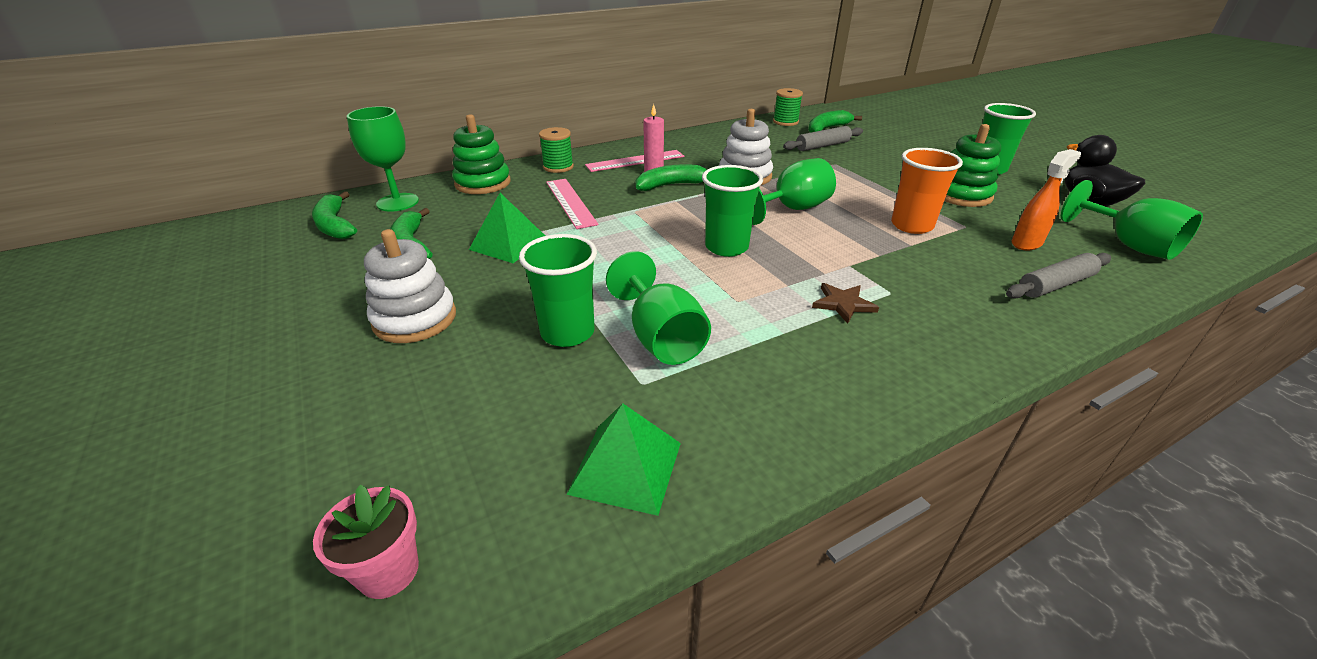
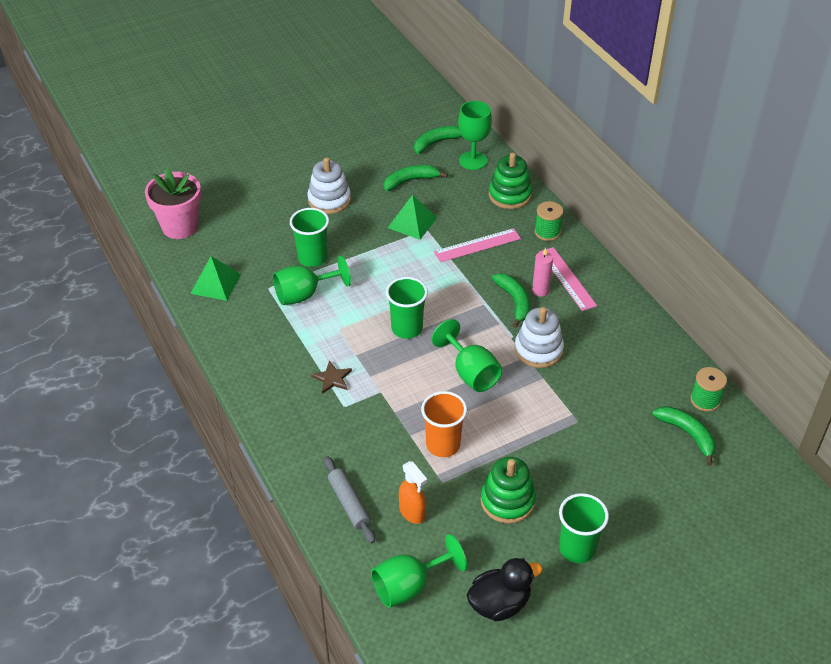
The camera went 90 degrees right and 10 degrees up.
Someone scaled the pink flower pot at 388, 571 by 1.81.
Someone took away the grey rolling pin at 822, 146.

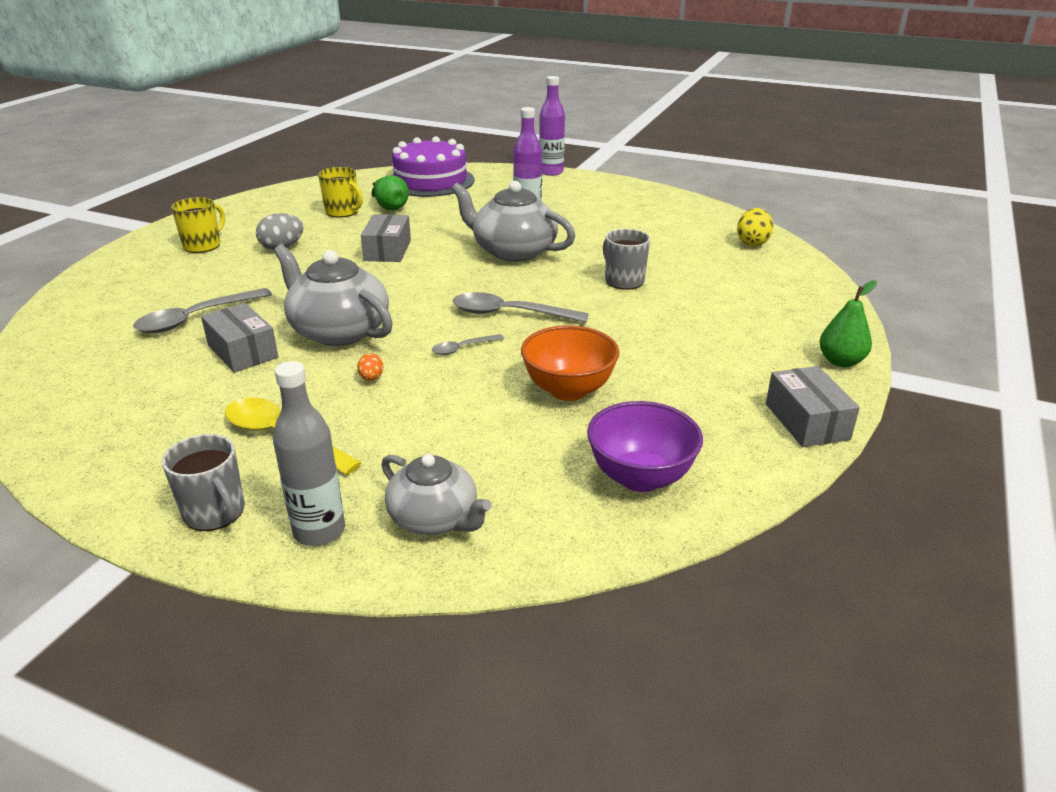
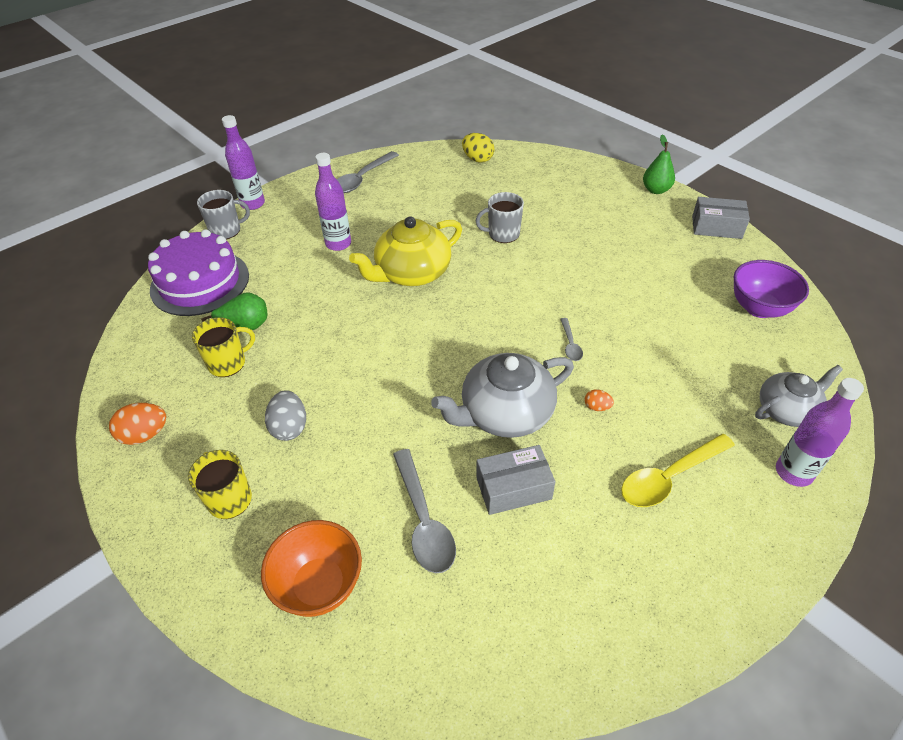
The camera went 65 degrees left and 15 degrees up.
Someone put down the orange egg at 145, 435.
Someone carried the grey mug from 215, 513 to 226, 230.
Someone carried the orange bowl from 568, 390 to 319, 585.
Someone carried the grey spoon from 509, 314 to 362, 179.
Someone repainted the grey teapot at 513, 251, which became the yellow teapot at 412, 273.
Someone repainted the grey bottle at 319, 531, which became the purple bottle at 793, 472.
Someone took away the grey box at 387, 250.

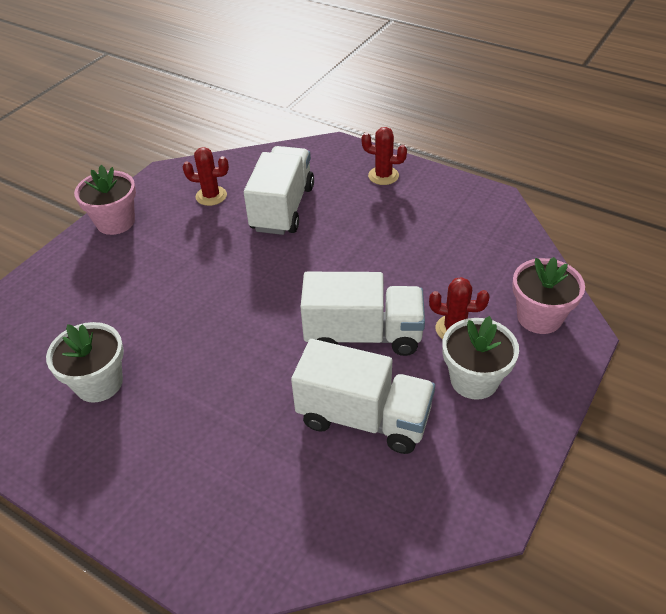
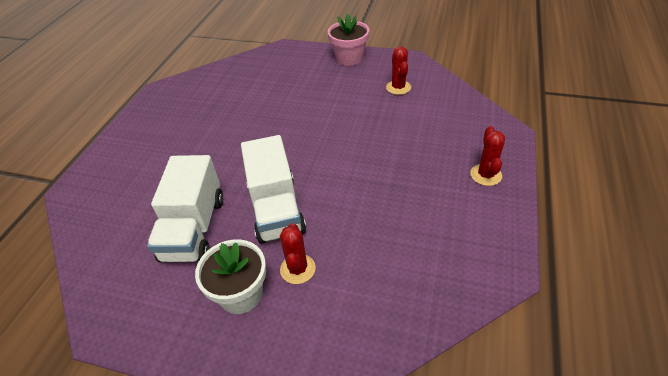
The camera went 75 degrees right and 0 degrees up.
Someone took away the white flower pot at 99, 383.
Someone took away the white truck at 282, 208.
Someone took away the pink flower pot at 539, 317.

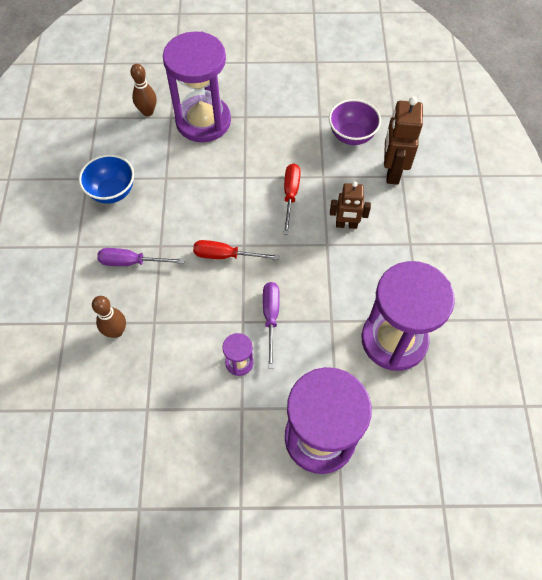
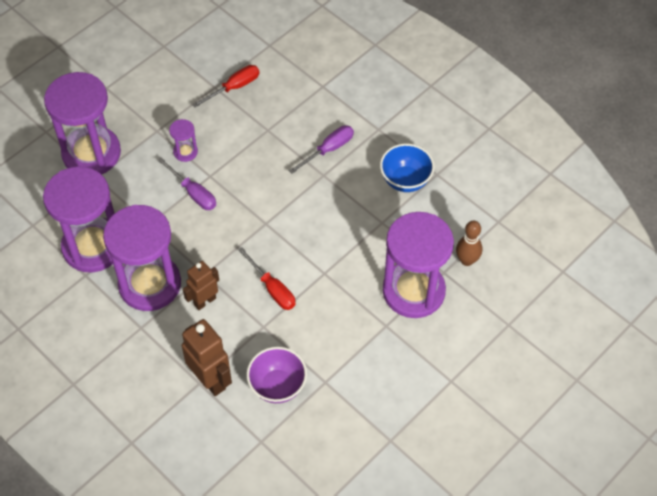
The camera went 135 degrees right and 5 degrees down.
Someone put down the purple hourglass at 150, 284.
Someone carried the red screwdriver from 225, 255 to 234, 87.
Someone took away the brown bowling pin at 116, 331.

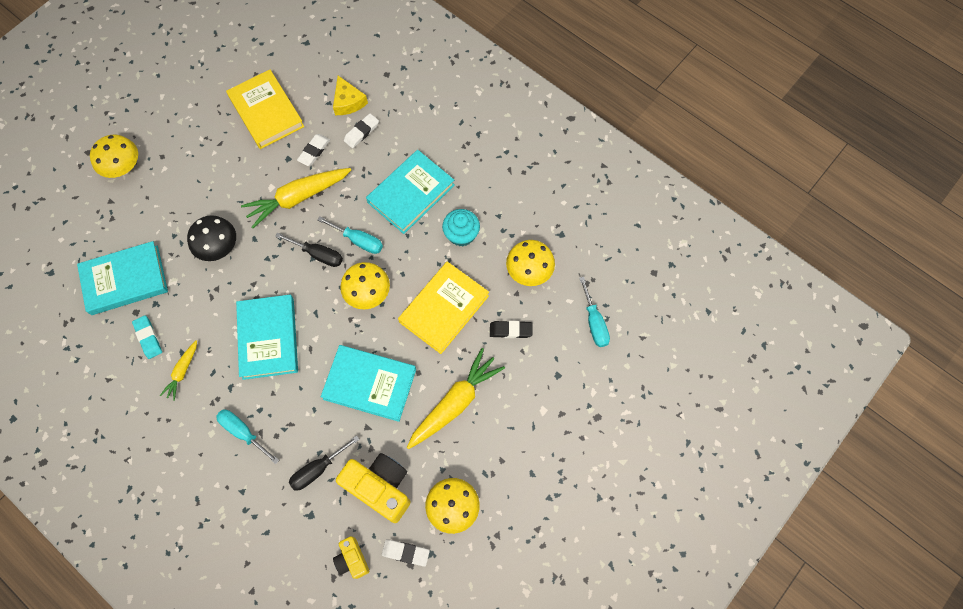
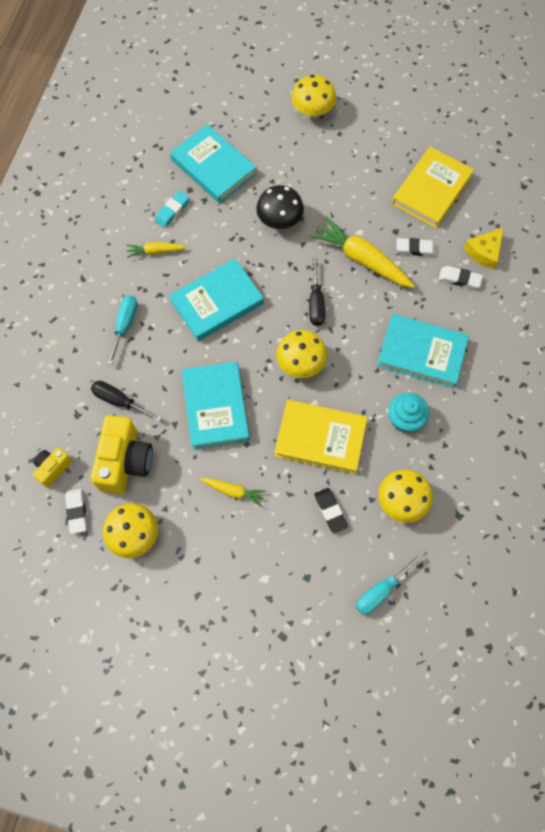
The camera went 65 degrees right and 0 degrees up.
Someone scaled the yellow carrot at 455, 402 by 0.52.
Someone took away the turquoise screwdriver at 358, 240.

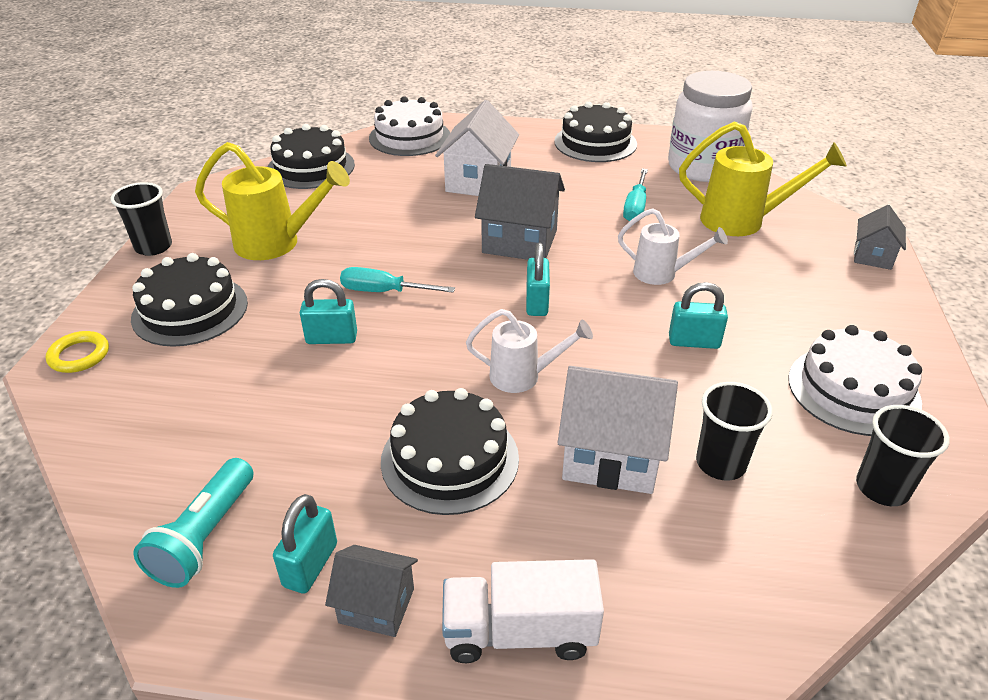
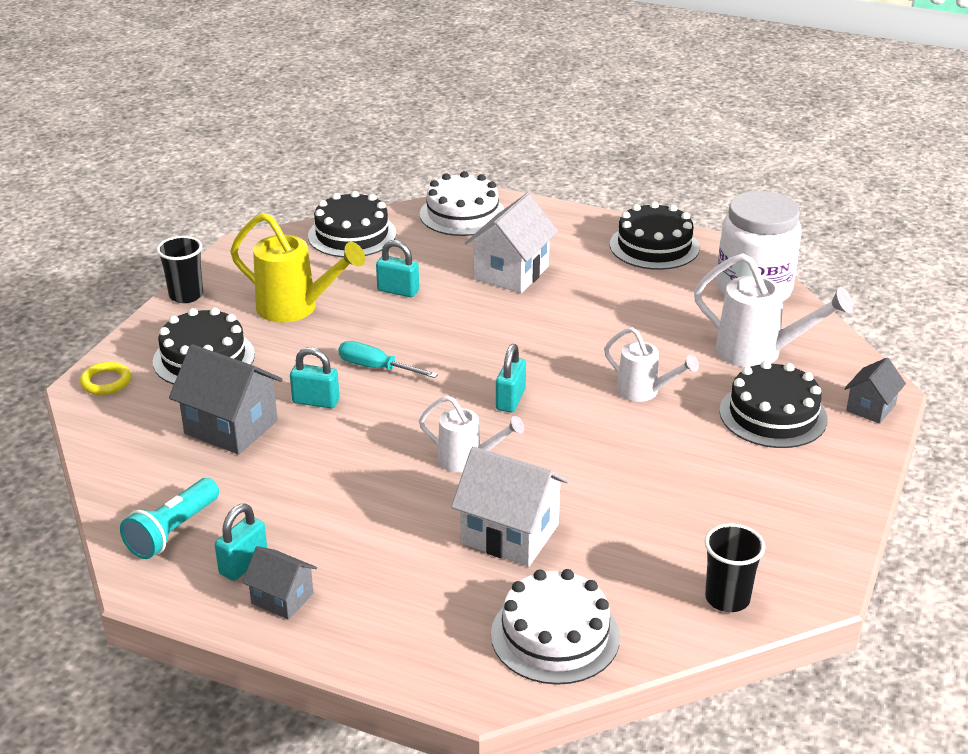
The camera went 15 degrees right and 5 degrees down.
Someone carried the grey house from 519, 242 to 231, 427.
Someone carried the turquoise padlock from 694, 342 to 398, 291.
Someone carried the white cake from 853, 390 to 555, 635.
Someone repainted the yellow watering can at 743, 221, which became the white watering can at 760, 353.
Someone carried the black cake from 450, 459 to 773, 415.
Someone took away the white truck at 519, 632.
Someone took away the turquoise screwdriver at 635, 207.
Someone took away the black cup at 720, 463.

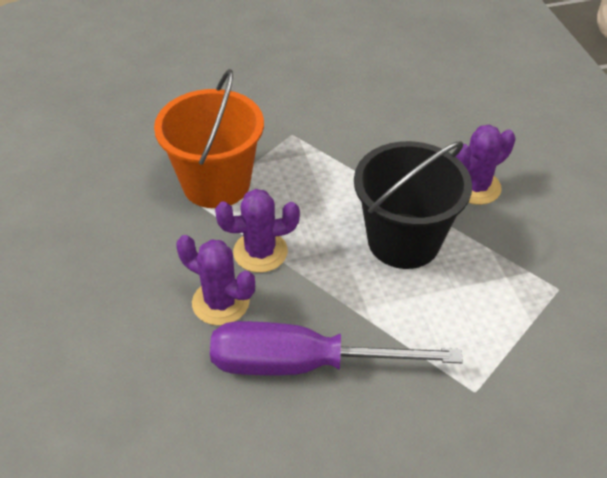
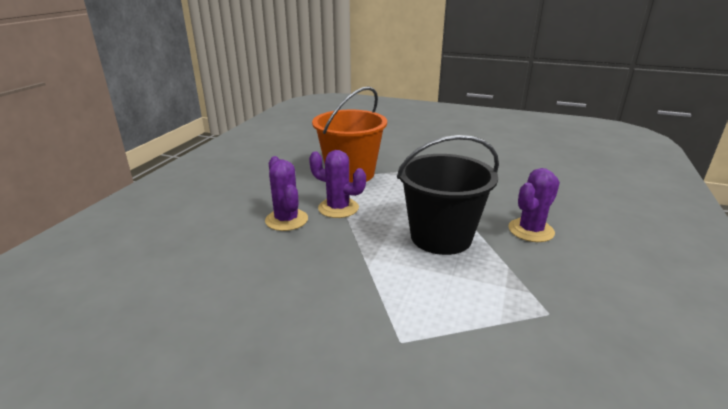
The camera went 35 degrees right and 20 degrees down.
Someone rotated the purple cactus at 475, 187 by 45 degrees counterclockwise.
Someone took away the purple screwdriver at 303, 364.

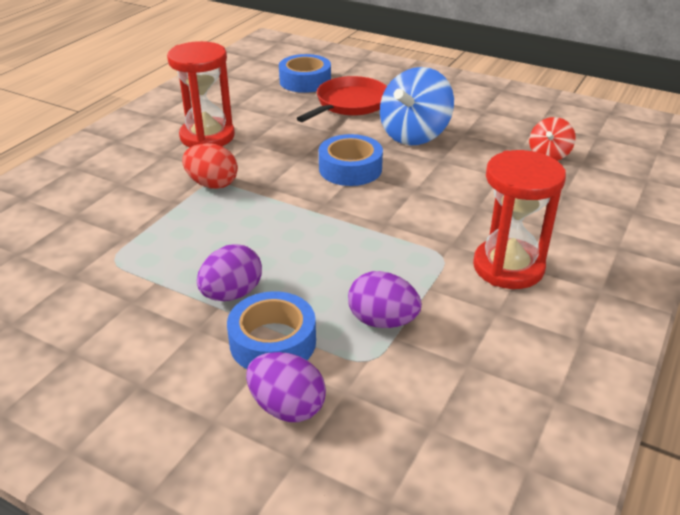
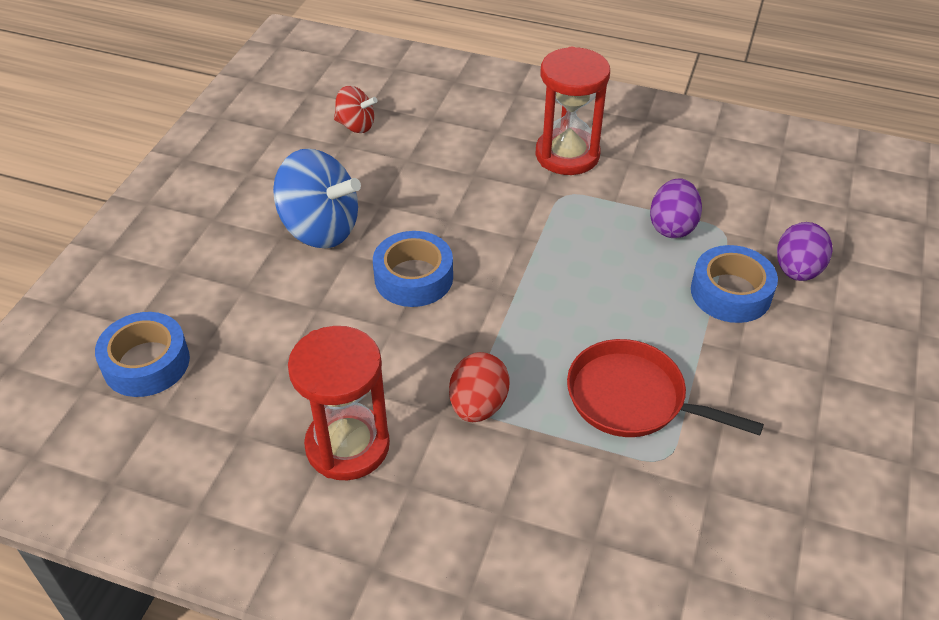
The camera went 100 degrees left and 10 degrees up.
Someone carried the red pan from 349, 104 to 633, 398.
Someone took away the purple egg at 232, 294.

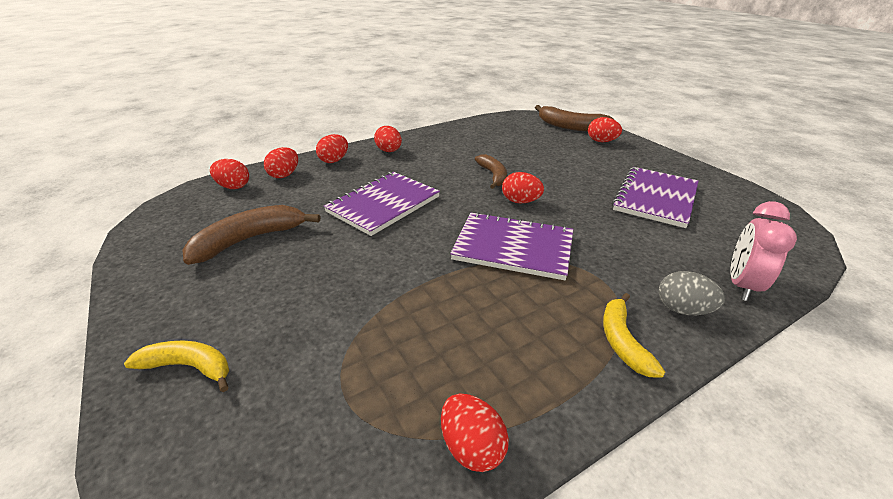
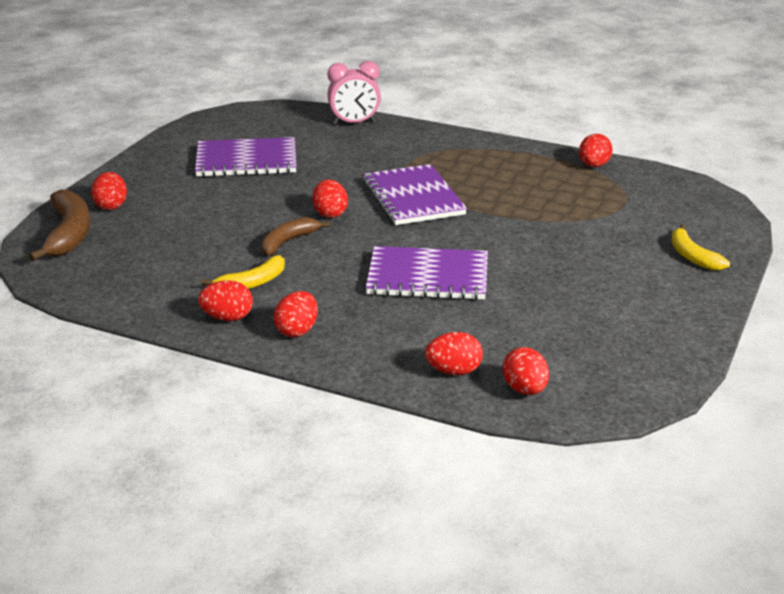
The camera went 125 degrees left and 5 degrees down.
Someone carried the red egg from 334, 160 to 227, 318.
Someone carried the yellow banana from 622, 341 to 252, 283.
Someone took away the brown banana at 250, 240.
Someone took away the grey egg at 682, 309.

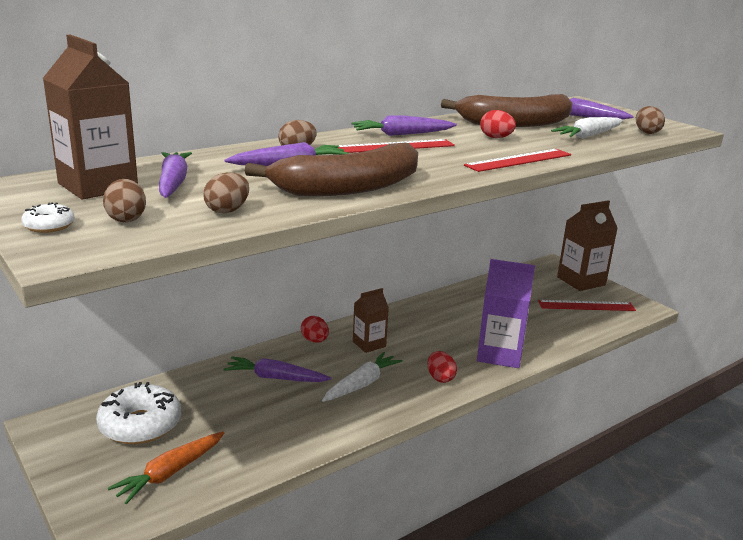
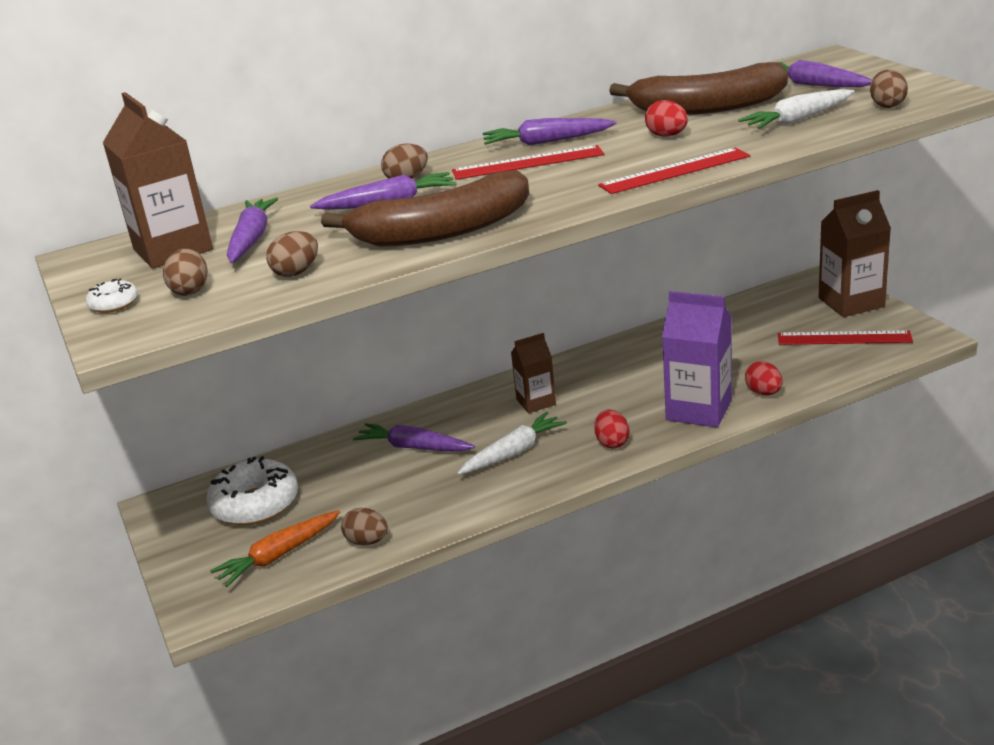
The camera went 15 degrees right and 5 degrees up.
Someone put down the brown egg at 367, 541.
Someone carried the red egg from 314, 340 to 763, 392.

